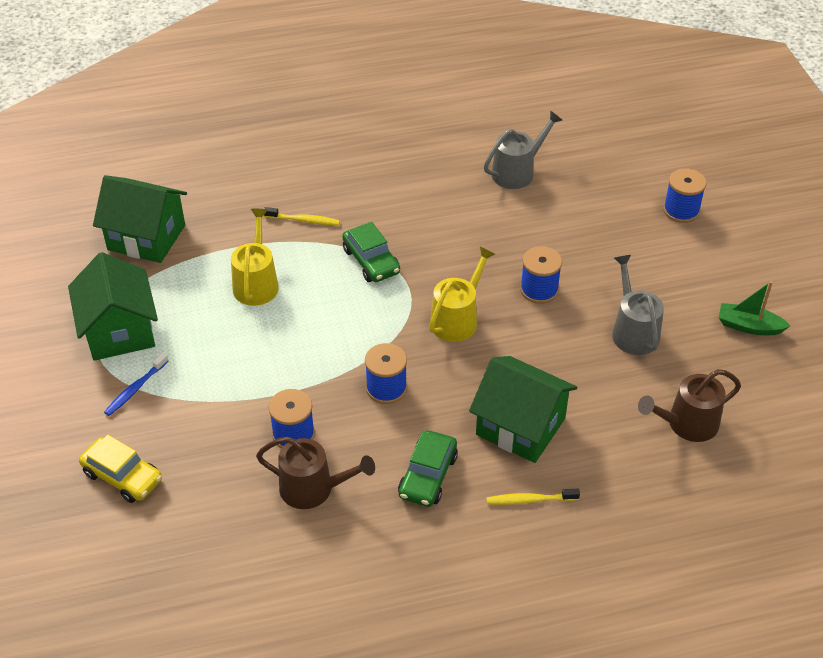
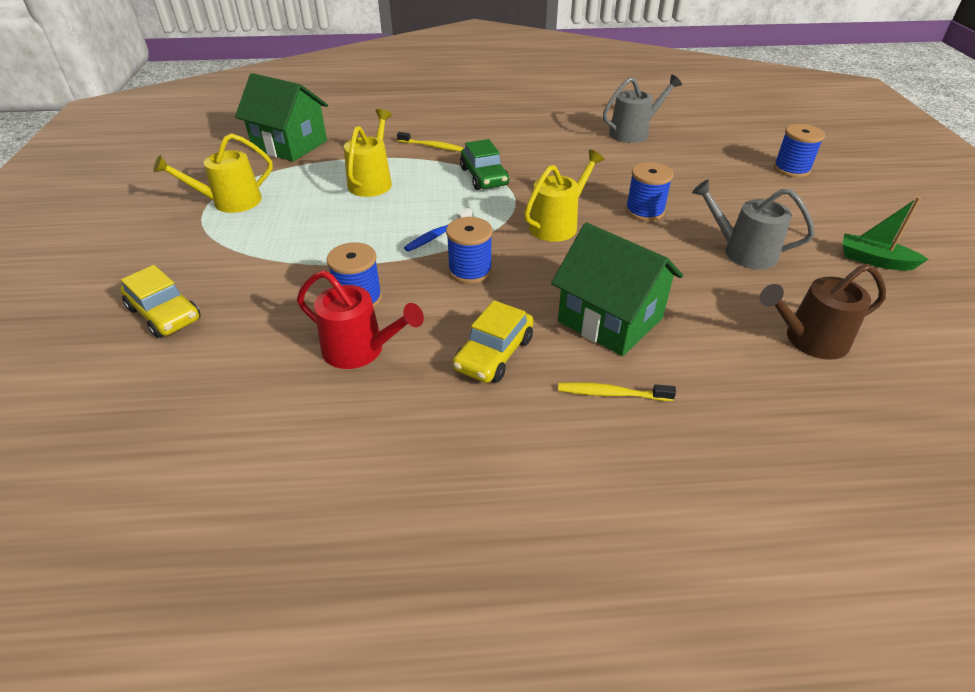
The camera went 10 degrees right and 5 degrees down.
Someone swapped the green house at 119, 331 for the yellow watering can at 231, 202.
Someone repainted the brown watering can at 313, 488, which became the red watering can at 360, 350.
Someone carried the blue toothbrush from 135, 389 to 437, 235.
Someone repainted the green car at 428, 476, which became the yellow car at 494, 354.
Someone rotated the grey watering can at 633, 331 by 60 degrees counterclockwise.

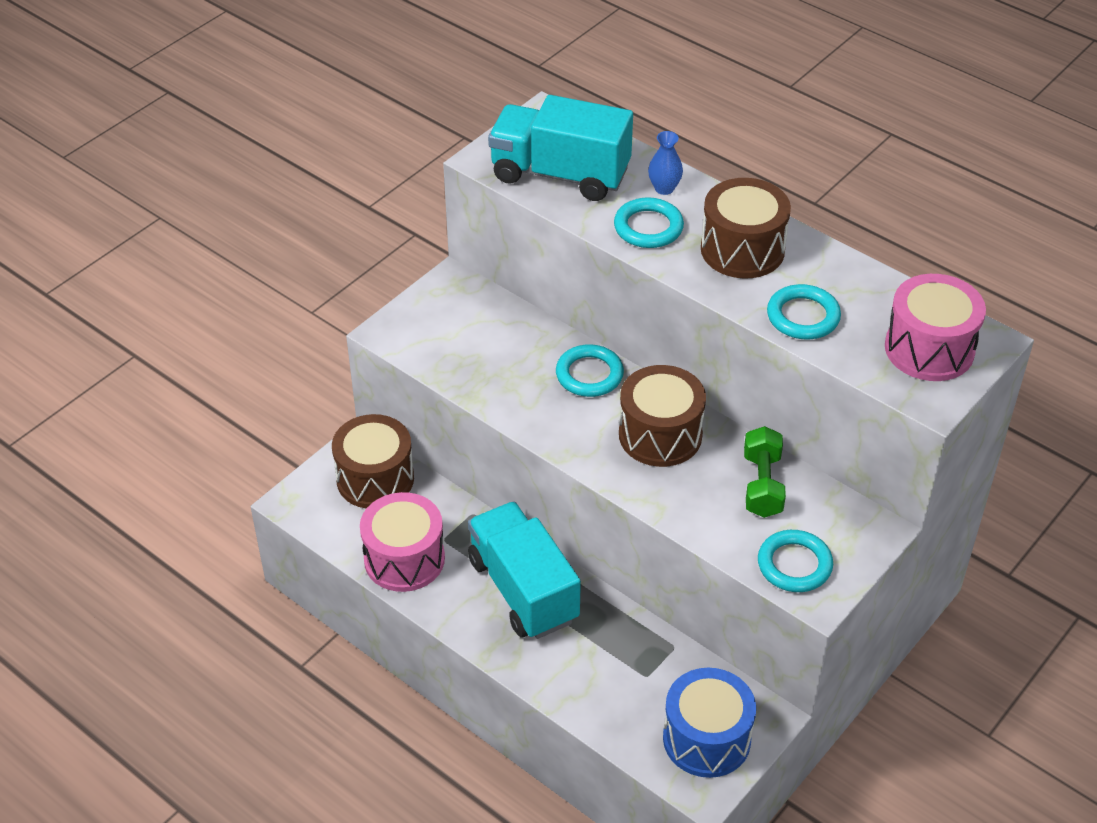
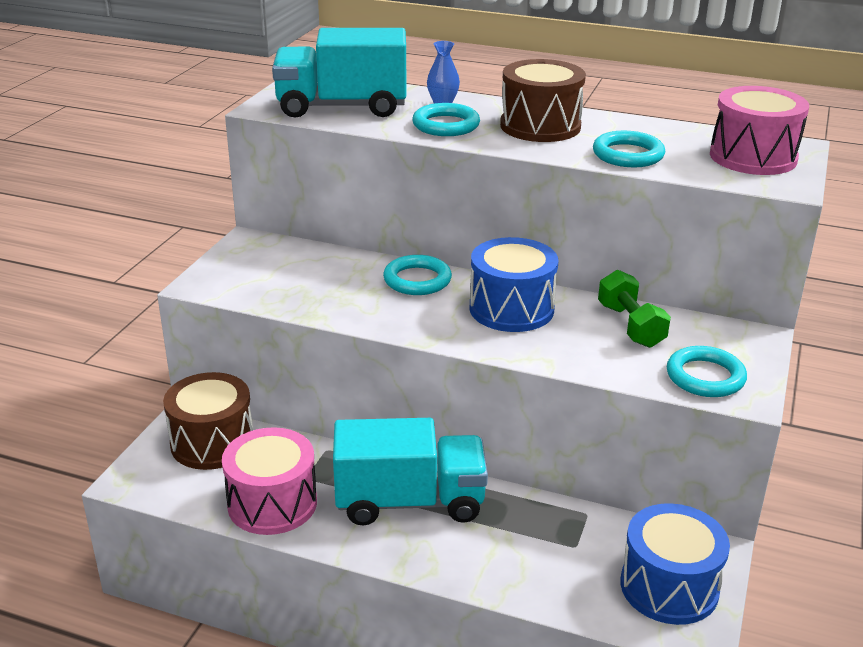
The camera went 20 degrees left and 15 degrees down.
Someone rotated the turquoise truck at 523, 590 by 135 degrees clockwise.
Someone repainted the brown drum at 660, 435, which became the blue drum at 511, 309.

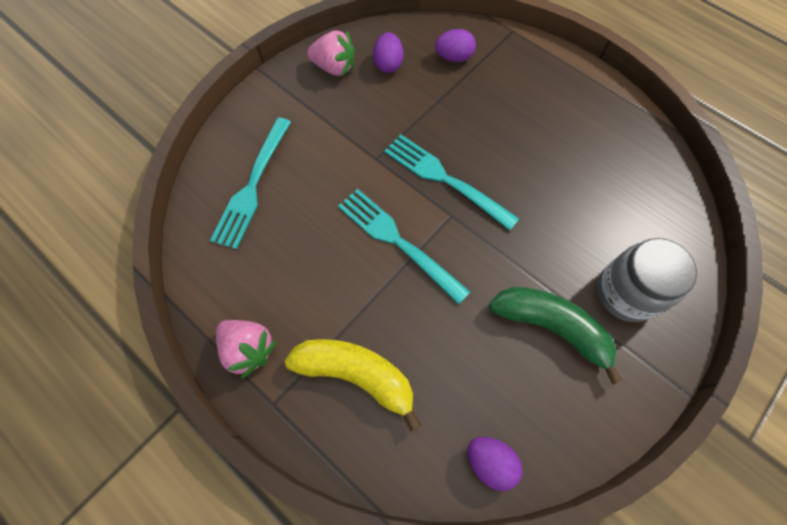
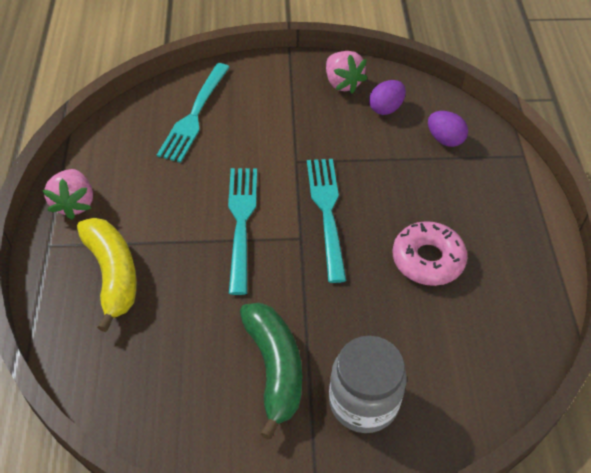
The camera went 45 degrees right and 15 degrees down.
Someone rotated the turquoise fork at 252, 185 by 45 degrees counterclockwise.
Someone put down the pink donut at 428, 259.
Someone took away the purple egg at 490, 462.

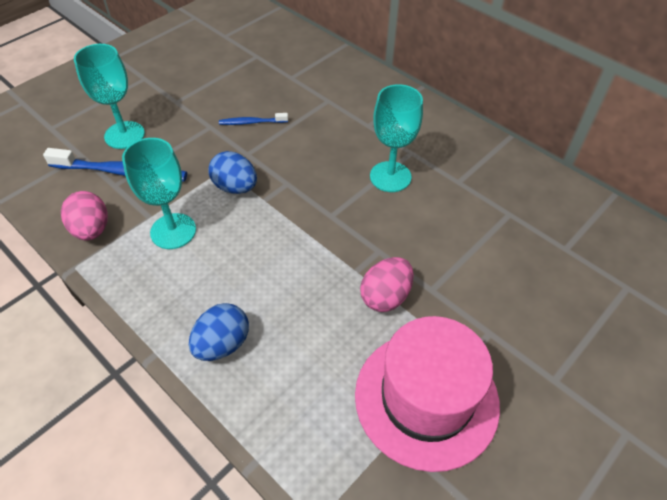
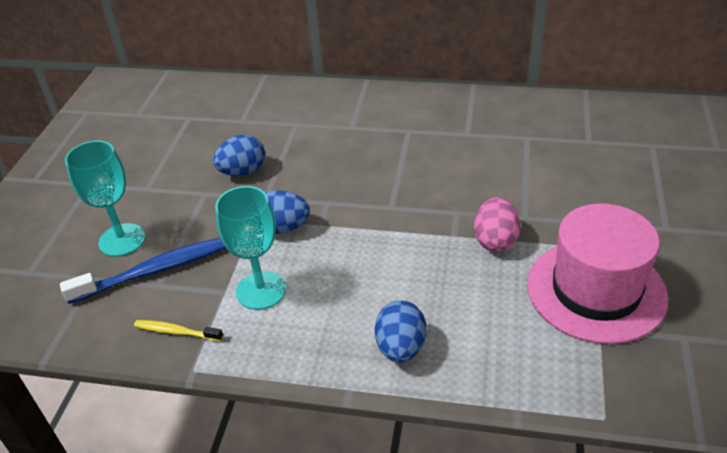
The camera went 30 degrees left and 10 degrees down.
Someone swapped the pink egg at 92, 230 for the yellow toothbrush at 176, 332.
Someone swapped the blue toothbrush at 252, 122 for the blue egg at 242, 172.
Someone took away the turquoise goblet at 390, 177.

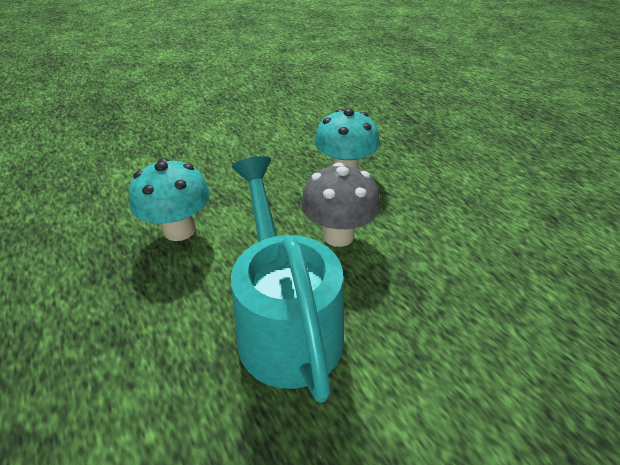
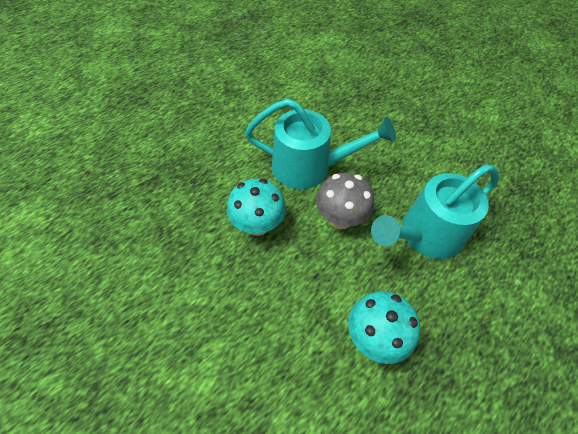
The camera went 105 degrees left and 15 degrees up.
Someone put down the turquoise watering can at 310, 167.

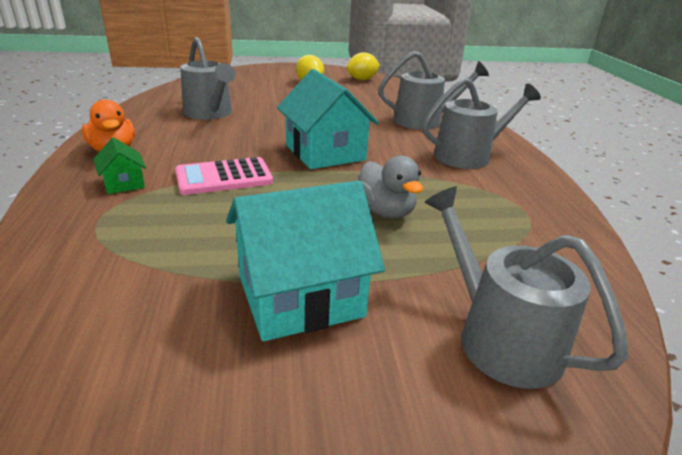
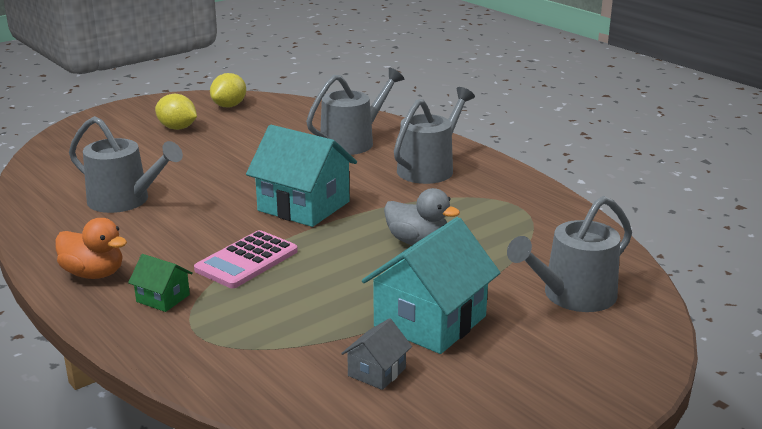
The camera went 30 degrees left and 5 degrees down.
Someone put down the grey house at 376, 372.
Someone rotated the grey watering can at 500, 337 by 60 degrees counterclockwise.

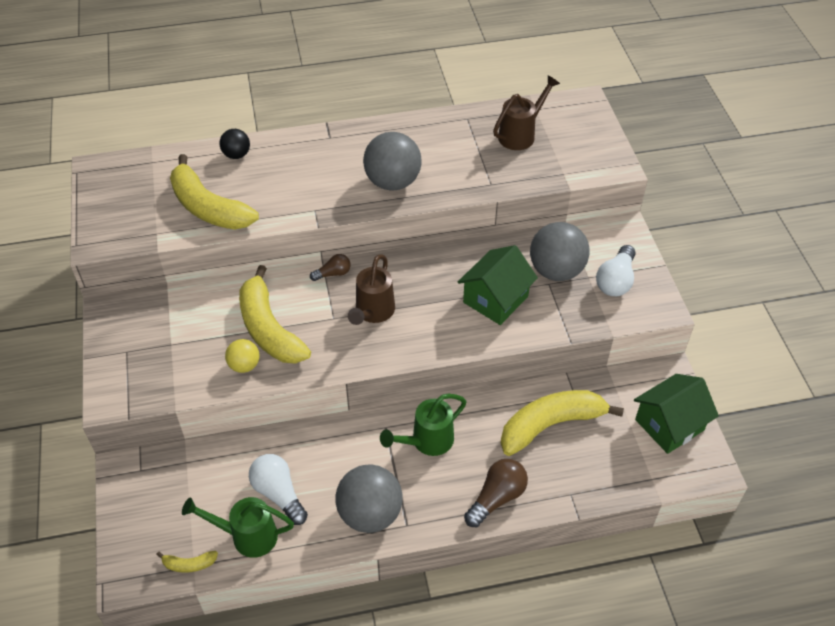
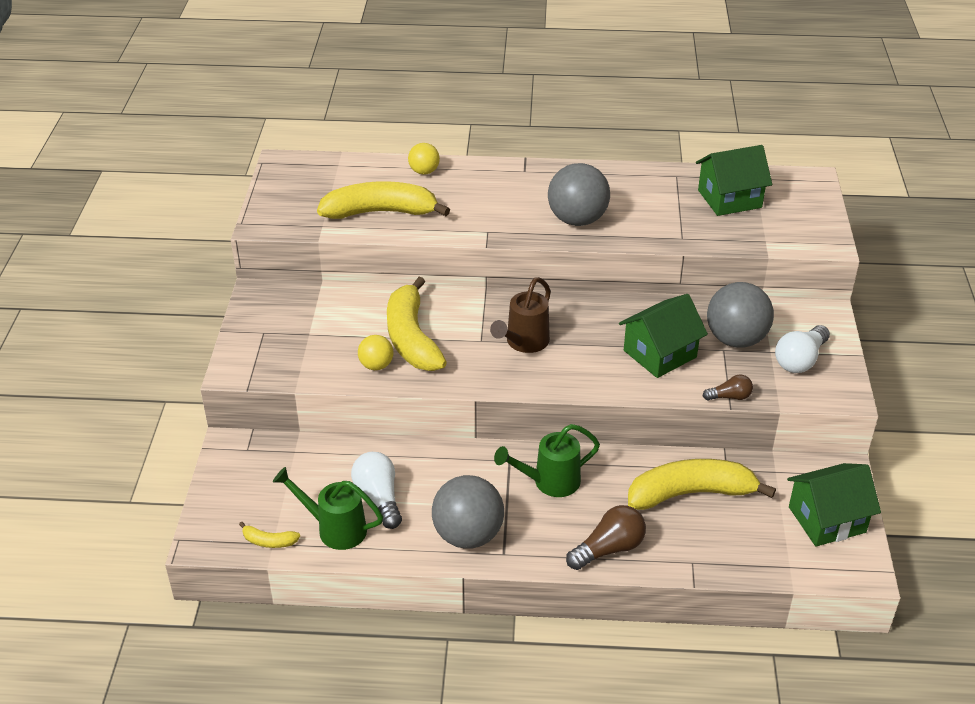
The camera went 15 degrees right and 10 degrees down.
Someone rotated the yellow banana at 208, 207 by 120 degrees clockwise.
Someone repainted the black ball at 236, 155, which became the yellow ball at 424, 171.
Someone swapped the brown watering can at 520, 135 for the green house at 729, 199.
Someone carried the brown light bulb from 333, 273 to 730, 397.

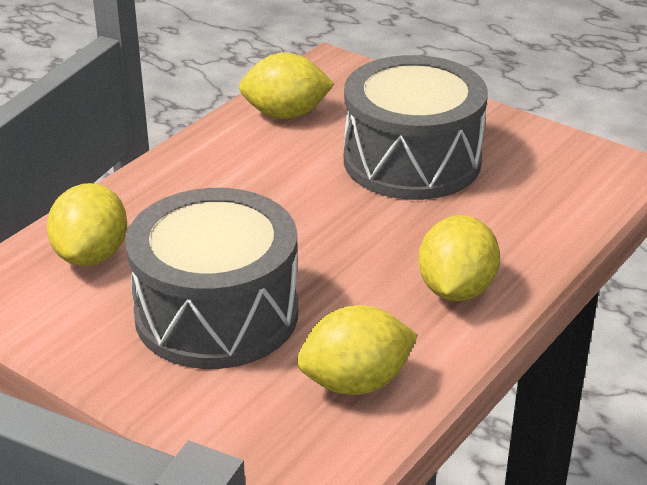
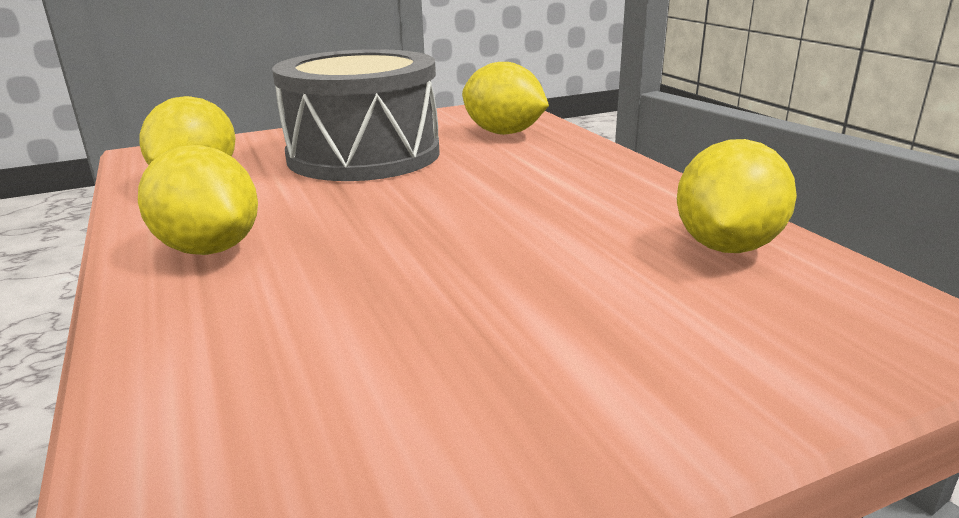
The camera went 120 degrees right and 10 degrees down.
Someone took away the grey drum at 412, 160.

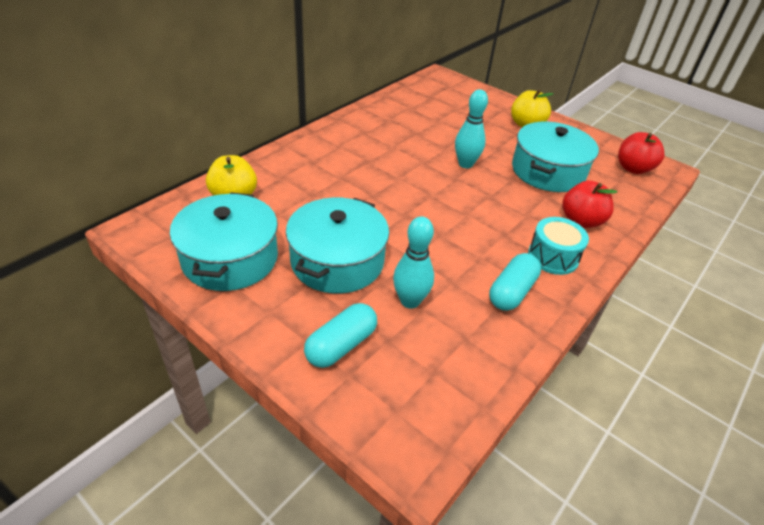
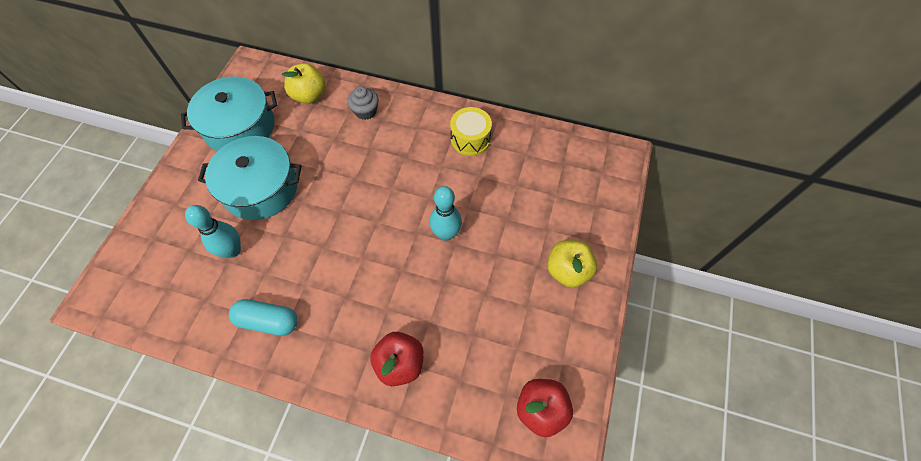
The camera went 70 degrees right and 20 degrees up.
Someone put down the grey cupcake at 365, 111.
Someone put down the yellow drum at 470, 139.
Someone took away the turquoise capsule at 341, 345.
Someone took away the turquoise pot at 548, 171.
Someone took away the turquoise drum at 553, 257.

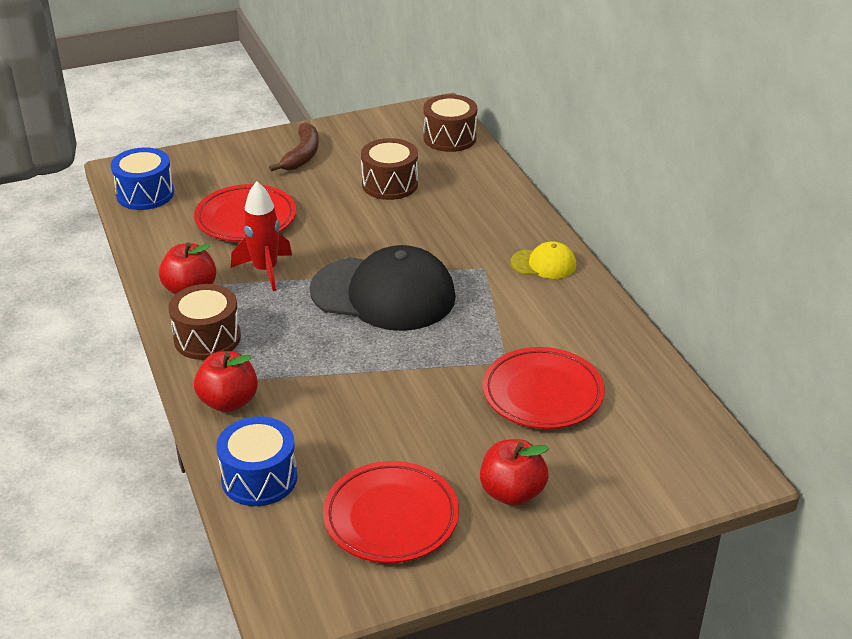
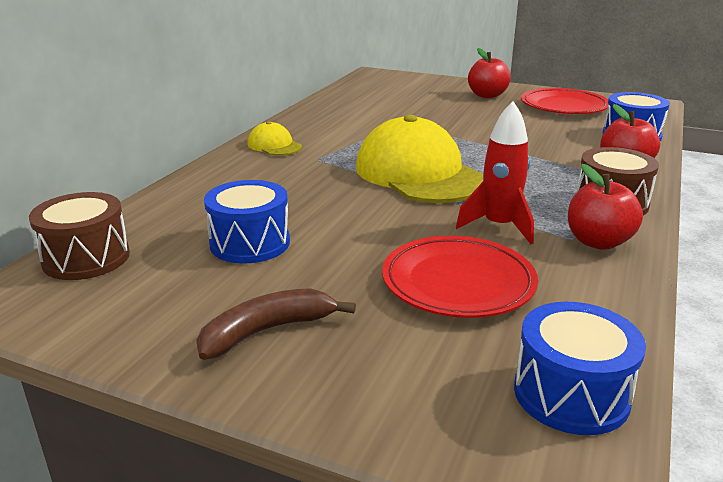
The camera went 135 degrees left and 10 degrees down.
Someone repainted the brown drum at 390, 184, which became the blue drum at 250, 243.
Someone repainted the black cap at 383, 294, which became the yellow cap at 419, 174.
Someone took away the red plate at 542, 393.

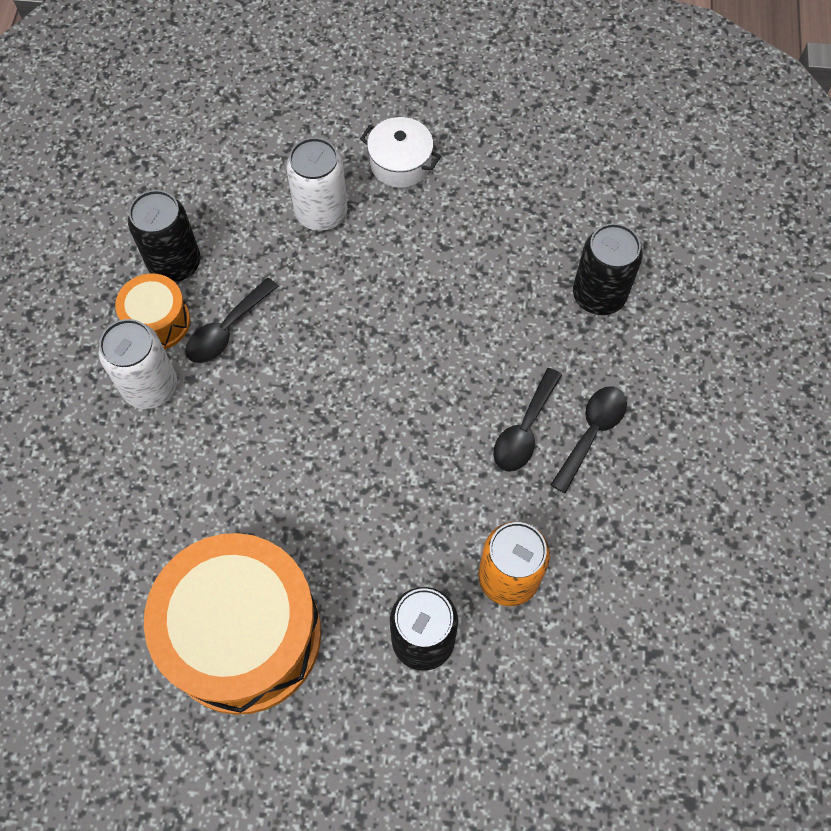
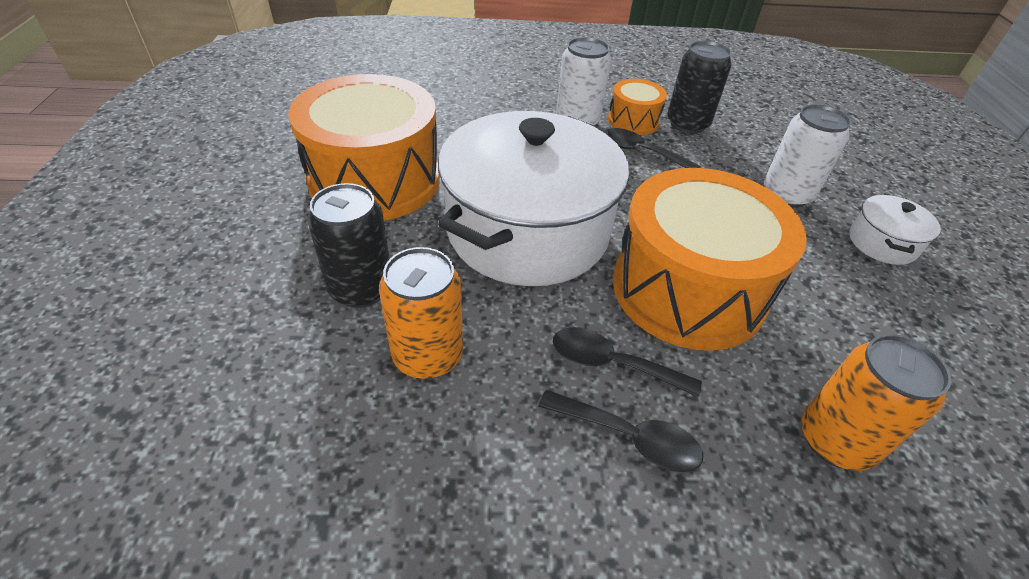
The camera went 80 degrees right and 20 degrees down.
Someone put down the white pot at 527, 231.
Someone put down the orange drum at 688, 289.
Someone repainted the black can at 598, 295, which became the orange can at 835, 440.

